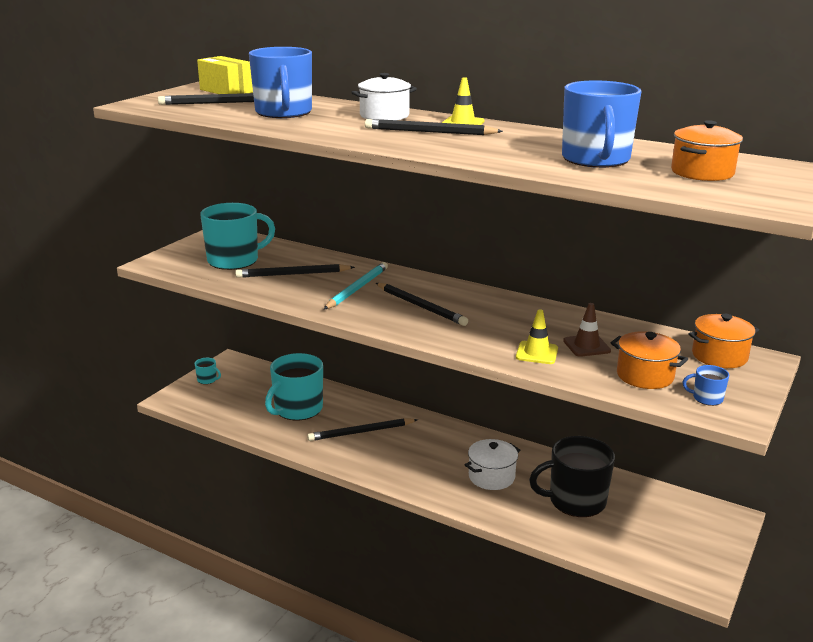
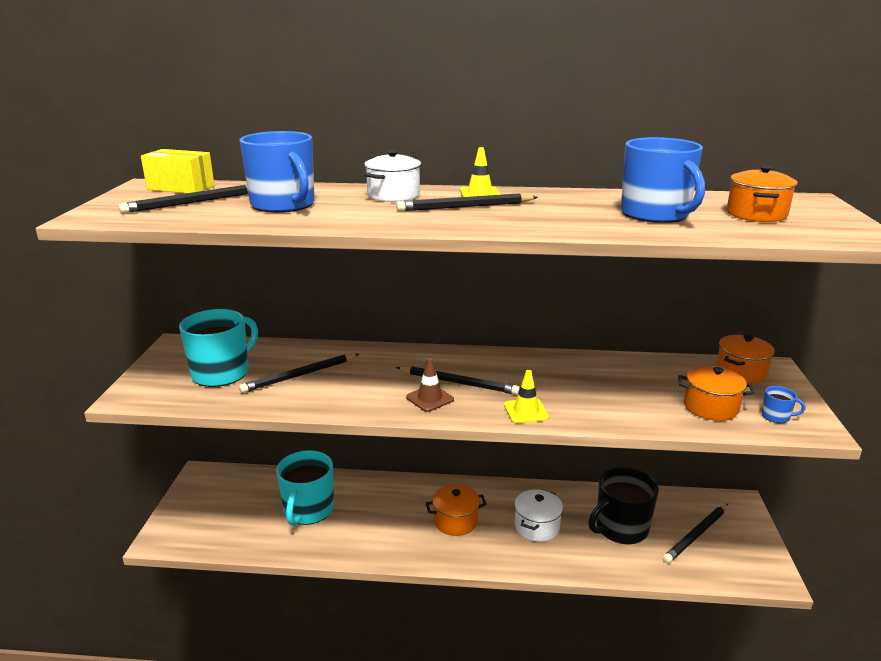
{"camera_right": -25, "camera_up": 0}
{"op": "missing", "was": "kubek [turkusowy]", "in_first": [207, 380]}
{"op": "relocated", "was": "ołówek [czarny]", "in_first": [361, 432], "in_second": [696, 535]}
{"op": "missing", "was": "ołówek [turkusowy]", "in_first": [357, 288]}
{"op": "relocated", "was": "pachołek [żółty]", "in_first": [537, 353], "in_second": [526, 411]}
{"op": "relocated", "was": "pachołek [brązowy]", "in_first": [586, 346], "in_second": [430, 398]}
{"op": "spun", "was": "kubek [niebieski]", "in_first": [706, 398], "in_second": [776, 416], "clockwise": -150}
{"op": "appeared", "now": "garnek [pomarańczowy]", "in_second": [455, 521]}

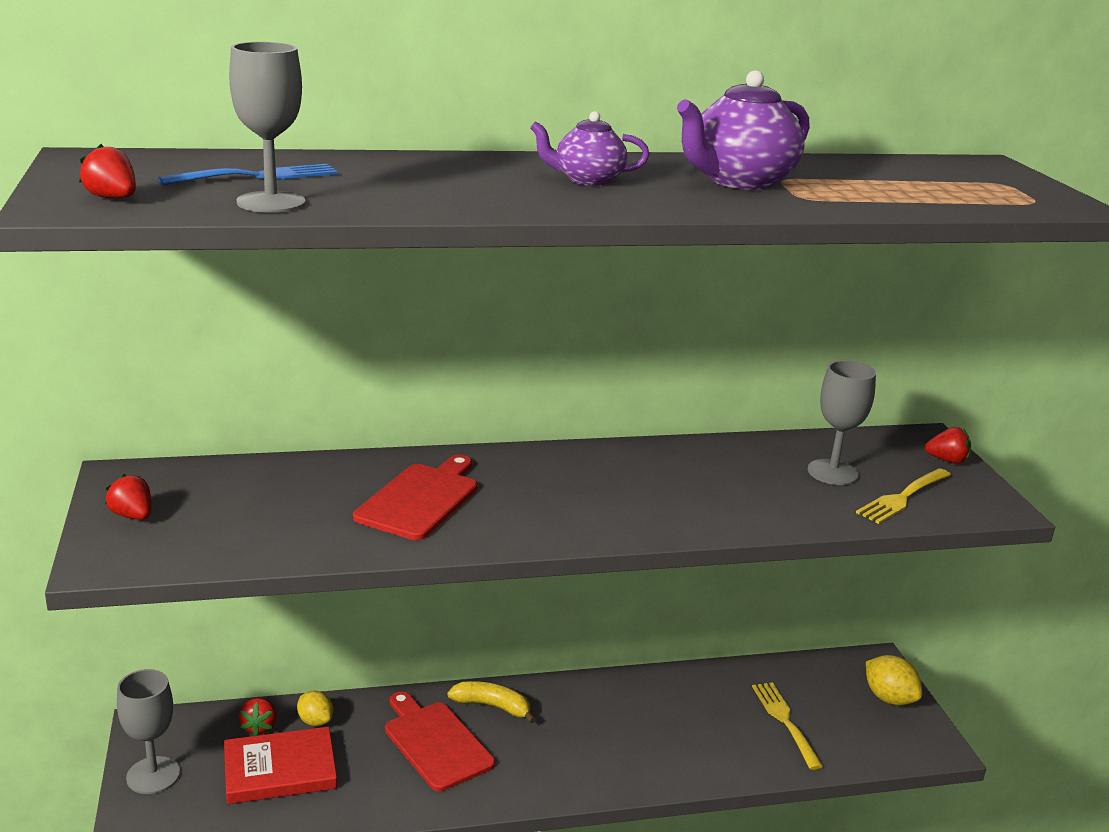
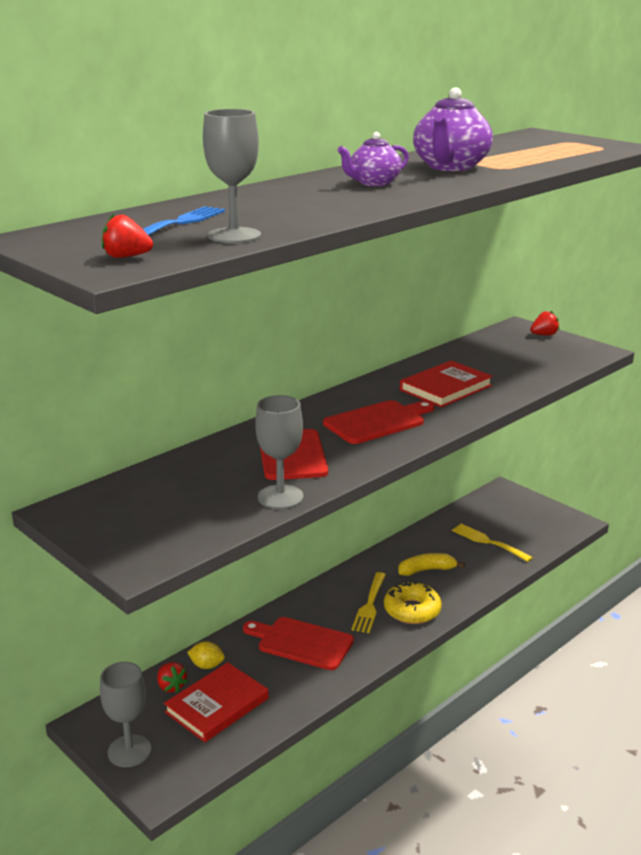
{"camera_right": -30, "camera_up": 0}
{"op": "missing", "was": "truskawka [czerwony]", "in_first": [132, 516]}
{"op": "relocated", "was": "banan [żółty]", "in_first": [492, 706], "in_second": [427, 570]}
{"op": "relocated", "was": "kielich [szary]", "in_first": [832, 472], "in_second": [280, 497]}
{"op": "relocated", "was": "widelec [żółty]", "in_first": [902, 497], "in_second": [369, 605]}
{"op": "missing", "was": "cytryna [żółty]", "in_first": [889, 698]}
{"op": "appeared", "now": "deska do krojenia [czerwony]", "in_second": [378, 422]}
{"op": "appeared", "now": "donut [żółty]", "in_second": [412, 610]}
{"op": "appeared", "now": "książka [czerwony]", "in_second": [445, 388]}

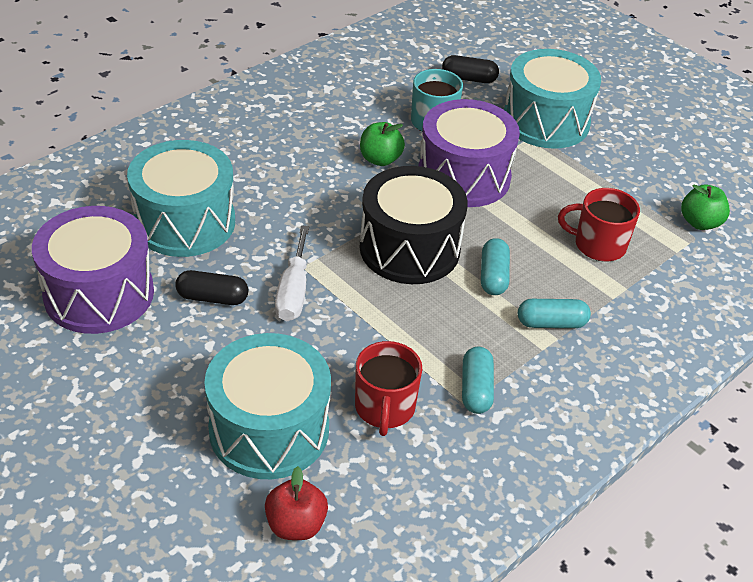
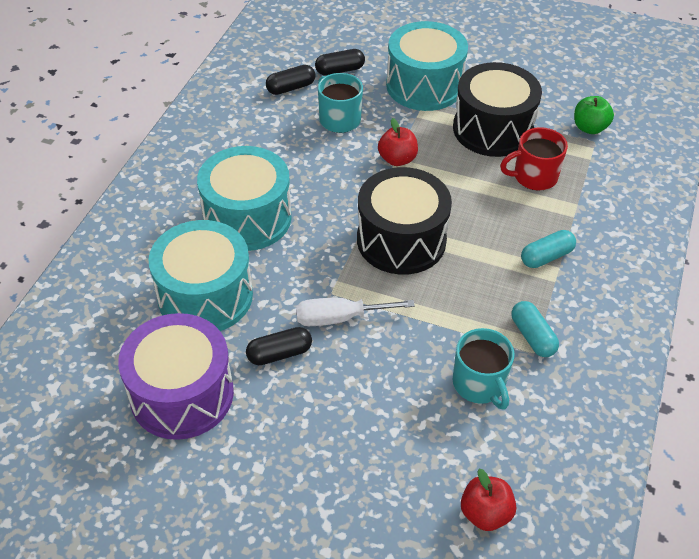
{"camera_right": -25, "camera_up": 5}
{"op": "relocated", "was": "bęben [turkusowy]", "in_first": [269, 429], "in_second": [247, 218]}
{"op": "spun", "was": "śrubokręt [biały]", "in_first": [293, 291], "in_second": [339, 318], "clockwise": 105}
{"op": "colour", "was": "kubek [czerwony]", "now": "kubek [turkusowy]", "in_first": [384, 408], "in_second": [479, 384]}
{"op": "missing", "was": "jabłko [zielony]", "in_first": [380, 159]}
{"op": "exchanged", "was": "bęben [fioletowy]", "now": "jabłko [czerwony]", "in_first": [464, 176], "in_second": [397, 159]}
{"op": "missing", "was": "kapsułka [turkusowy]", "in_first": [493, 276]}
{"op": "appeared", "now": "kapsułka [czarny]", "in_second": [291, 88]}
{"op": "appeared", "now": "bęben [czarny]", "in_second": [492, 129]}

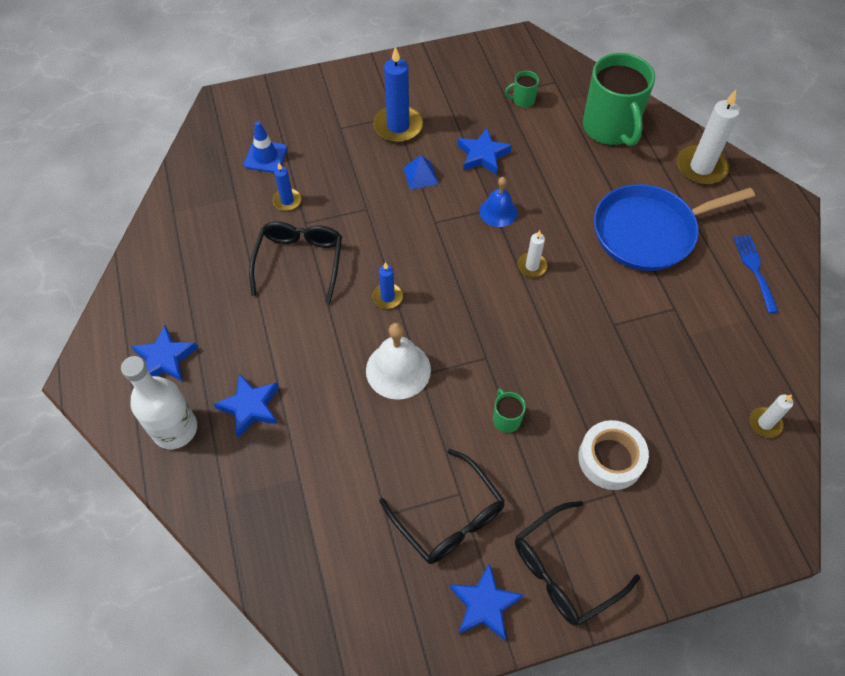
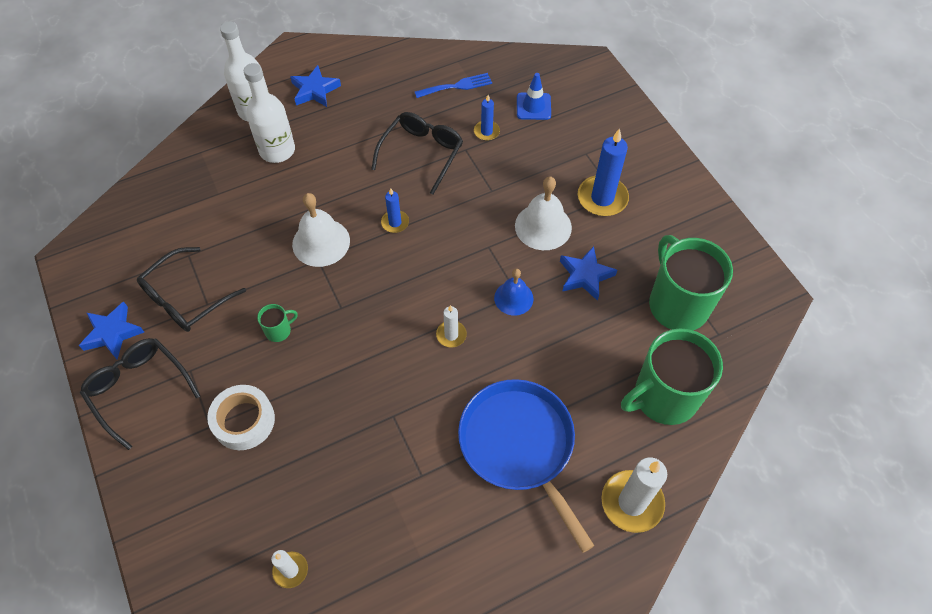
{"camera_right": 80, "camera_up": 0}
{"op": "exchanged", "was": "gwiazda [niebieski]", "now": "butelka [biały]", "in_first": [250, 407], "in_second": [277, 150]}
{"op": "spun", "was": "okulary [czarny]", "in_first": [300, 262], "in_second": [422, 153], "clockwise": -60}
{"op": "exchanged", "was": "piramida [niebieski]", "now": "dzwonek [biały]", "in_first": [420, 175], "in_second": [543, 226]}
{"op": "size", "was": "kubek [zielony]", "in_first": [523, 100], "in_second": [677, 304], "ratio": 2.4}
{"op": "relocated", "was": "widelec [niebieski]", "in_first": [754, 269], "in_second": [457, 86]}

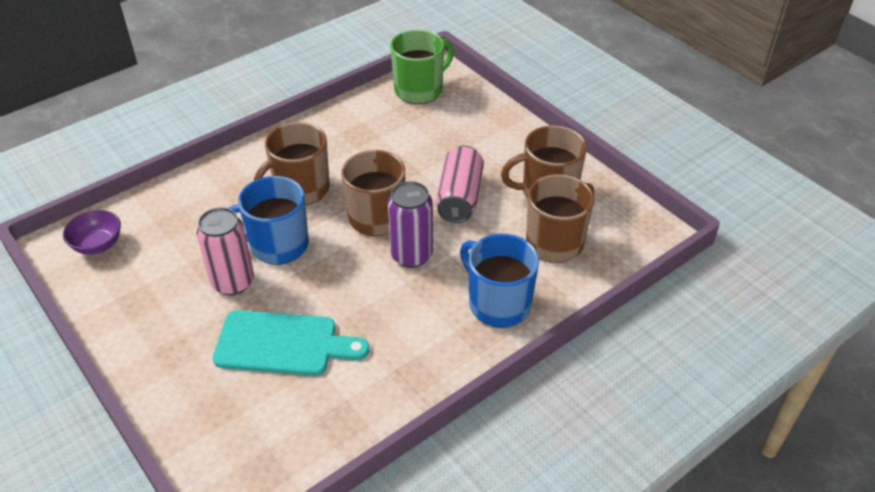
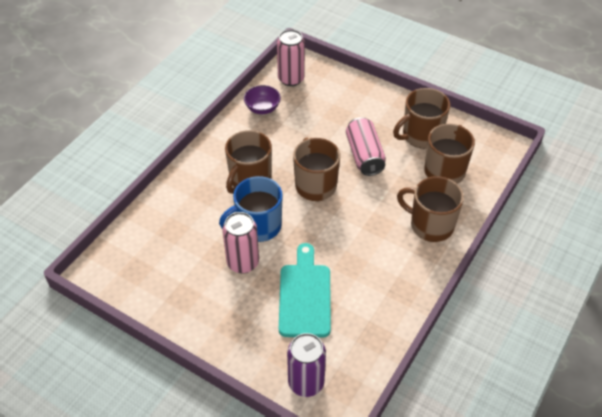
{"camera_right": -20, "camera_up": 5}
{"op": "relocated", "was": "miska [fioletowy]", "in_first": [98, 245], "in_second": [262, 108]}
{"op": "spun", "was": "deska do krojenia [turkusowy]", "in_first": [283, 344], "in_second": [304, 296], "clockwise": -75}
{"op": "relocated", "was": "puszka [fioletowy]", "in_first": [411, 255], "in_second": [306, 382]}
{"op": "exchanged", "was": "kubek [zielony]", "now": "puszka [różowy]", "in_first": [420, 89], "in_second": [291, 79]}
{"op": "colour", "was": "kubek [niebieski]", "now": "kubek [brązowy]", "in_first": [498, 304], "in_second": [430, 225]}

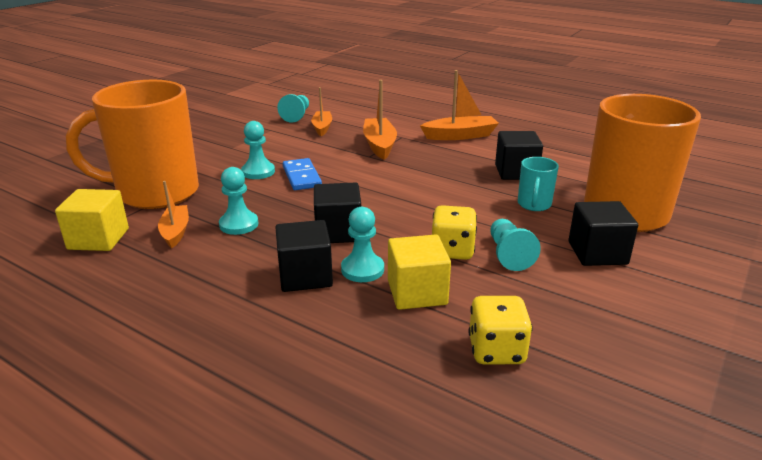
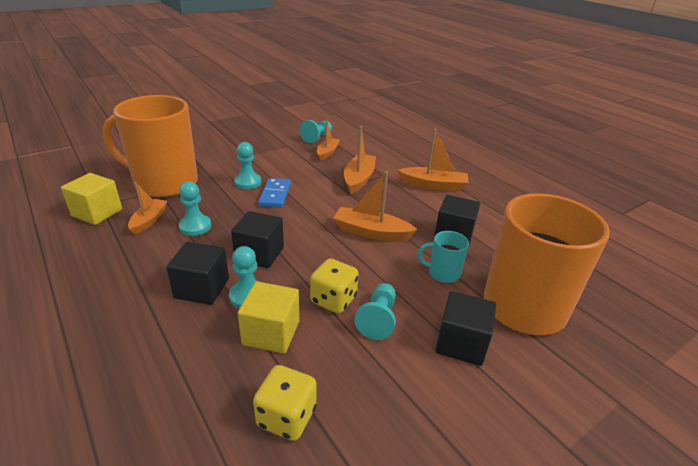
{"camera_right": 20, "camera_up": 5}
{"op": "spun", "was": "kubek [turkusowy]", "in_first": [534, 205], "in_second": [442, 273], "clockwise": 60}
{"op": "appeared", "now": "łódka [pomarańczowy]", "in_second": [371, 232]}

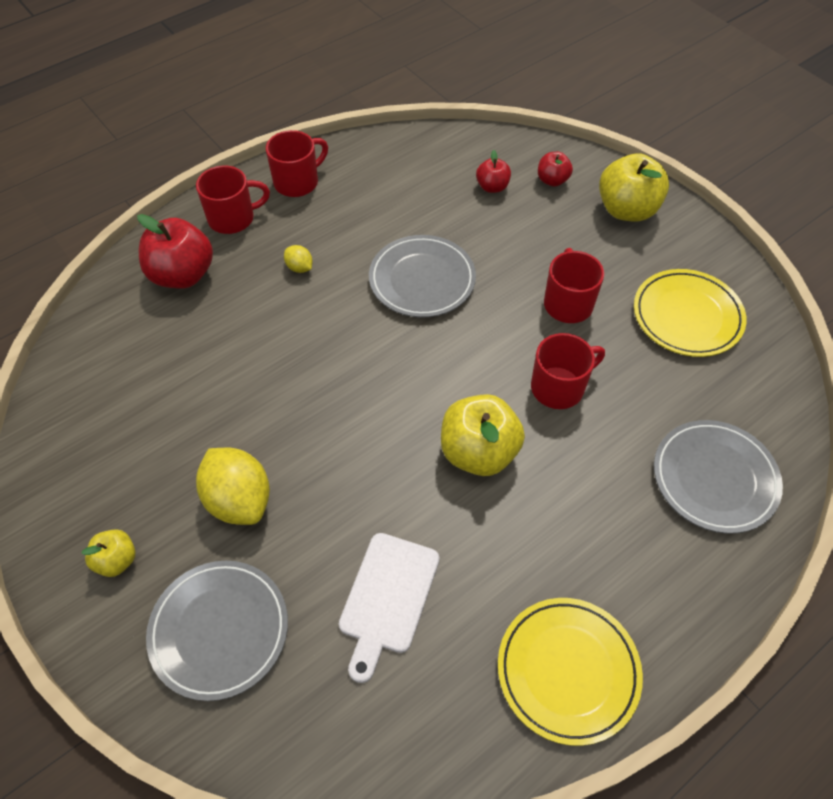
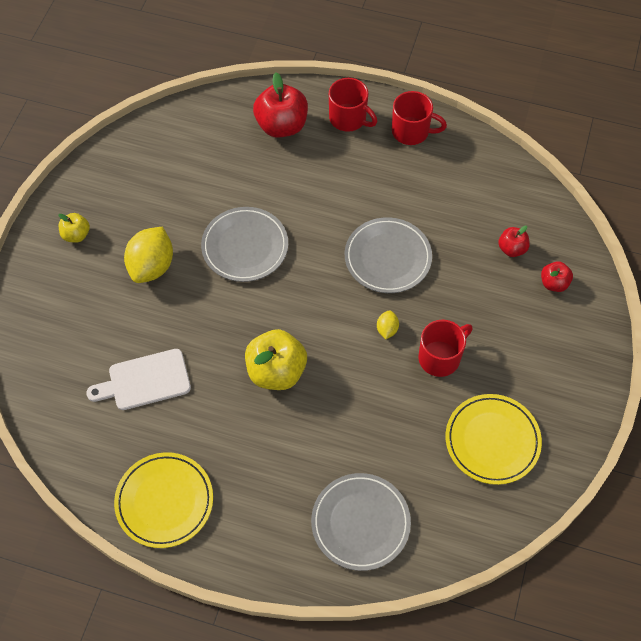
{"camera_right": 55, "camera_up": 5}
{"op": "relocated", "was": "talerz [szary]", "in_first": [219, 630], "in_second": [245, 247]}
{"op": "relocated", "was": "cytryna [żółty]", "in_first": [299, 267], "in_second": [387, 329]}
{"op": "missing", "was": "kubek [czerwony]", "in_first": [559, 387]}
{"op": "missing", "was": "jabłko [żółty]", "in_first": [626, 210]}

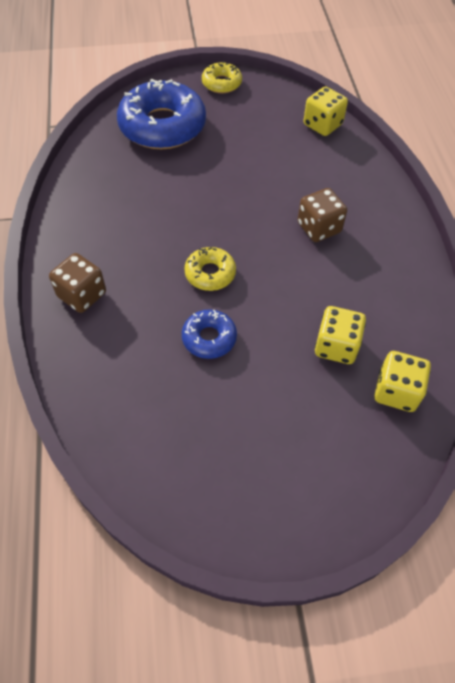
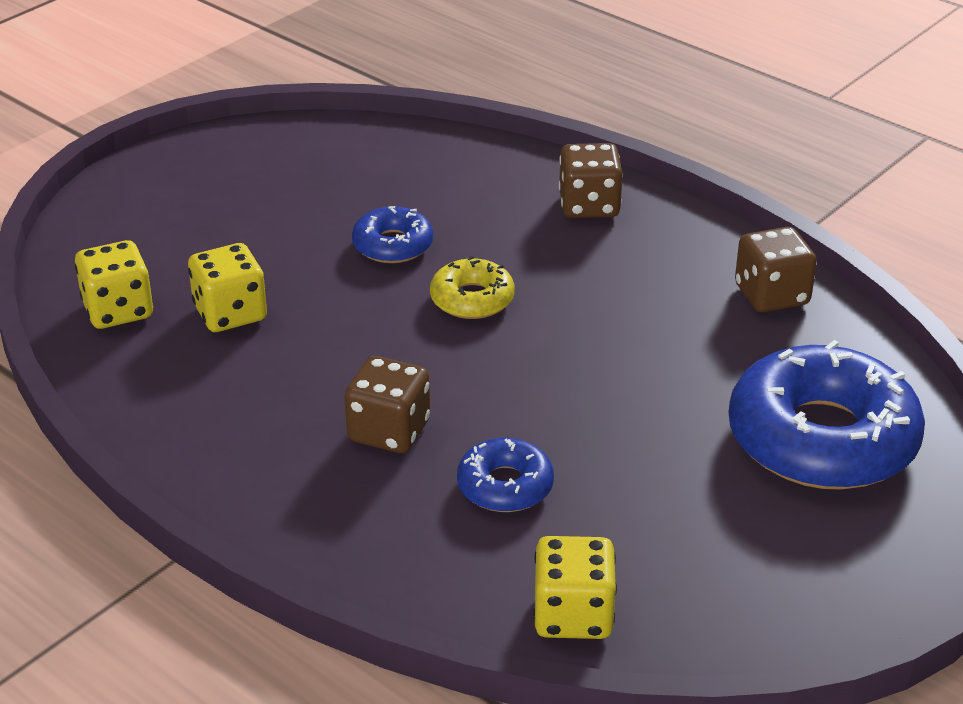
{"camera_right": 140, "camera_up": -20}
{"op": "missing", "was": "donut [żółty]", "in_first": [221, 83]}
{"op": "appeared", "now": "donut [niebieski]", "in_second": [505, 486]}
{"op": "appeared", "now": "kostka do gry [brązowy]", "in_second": [771, 295]}

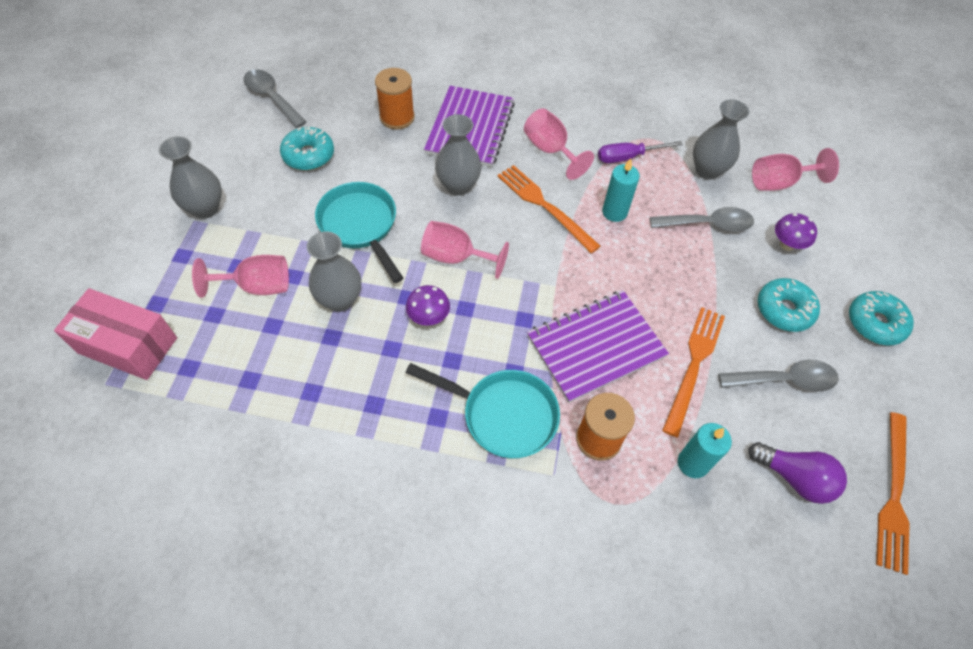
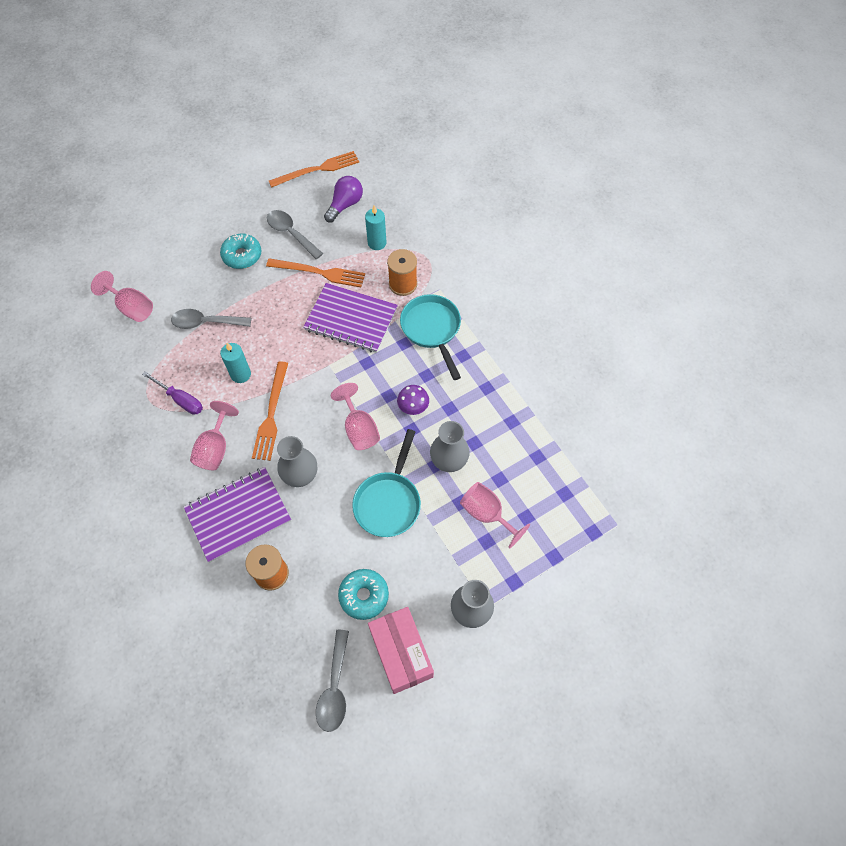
{"camera_right": -130, "camera_up": 5}
{"op": "relocated", "was": "pudełko [różowy]", "in_first": [127, 345], "in_second": [401, 653]}
{"op": "spun", "was": "łyżka [szary]", "in_first": [708, 224], "in_second": [206, 322], "clockwise": -45}
{"op": "spun", "was": "widelec [pomarańczowy]", "in_first": [694, 365], "in_second": [319, 273], "clockwise": -150}
{"op": "missing", "was": "wazon [szary]", "in_first": [707, 170]}
{"op": "spun", "was": "żarówka [fioletowy]", "in_first": [794, 478], "in_second": [345, 205], "clockwise": 45}
{"op": "missing", "was": "grzyb [fioletowy]", "in_first": [787, 244]}
{"op": "missing", "was": "donut [turkusowy]", "in_first": [875, 323]}

